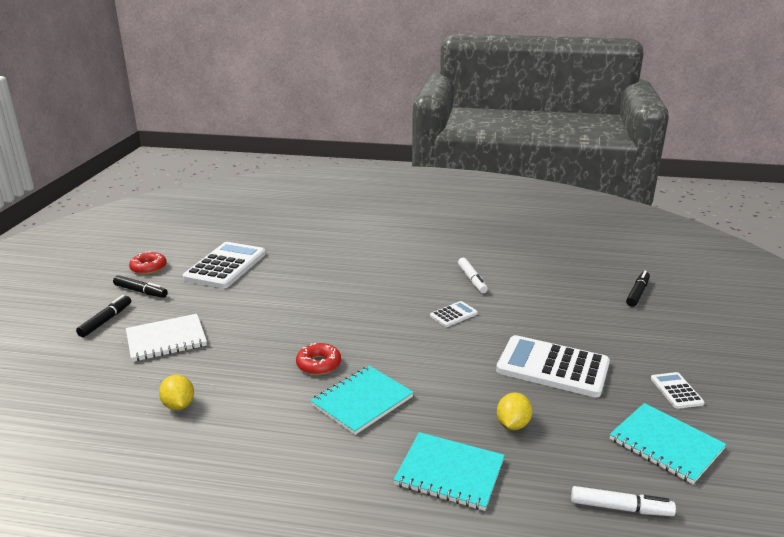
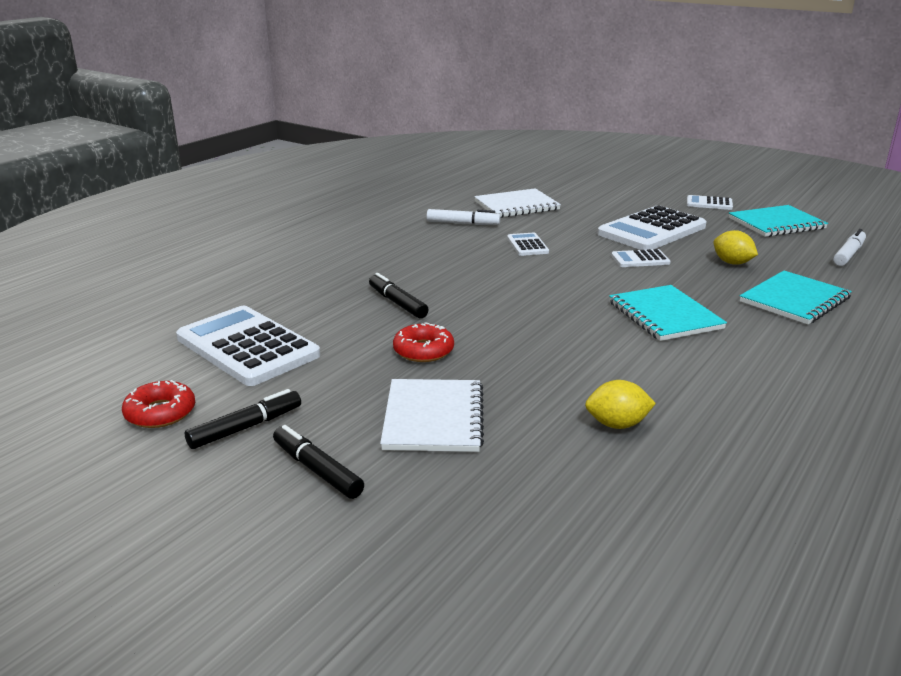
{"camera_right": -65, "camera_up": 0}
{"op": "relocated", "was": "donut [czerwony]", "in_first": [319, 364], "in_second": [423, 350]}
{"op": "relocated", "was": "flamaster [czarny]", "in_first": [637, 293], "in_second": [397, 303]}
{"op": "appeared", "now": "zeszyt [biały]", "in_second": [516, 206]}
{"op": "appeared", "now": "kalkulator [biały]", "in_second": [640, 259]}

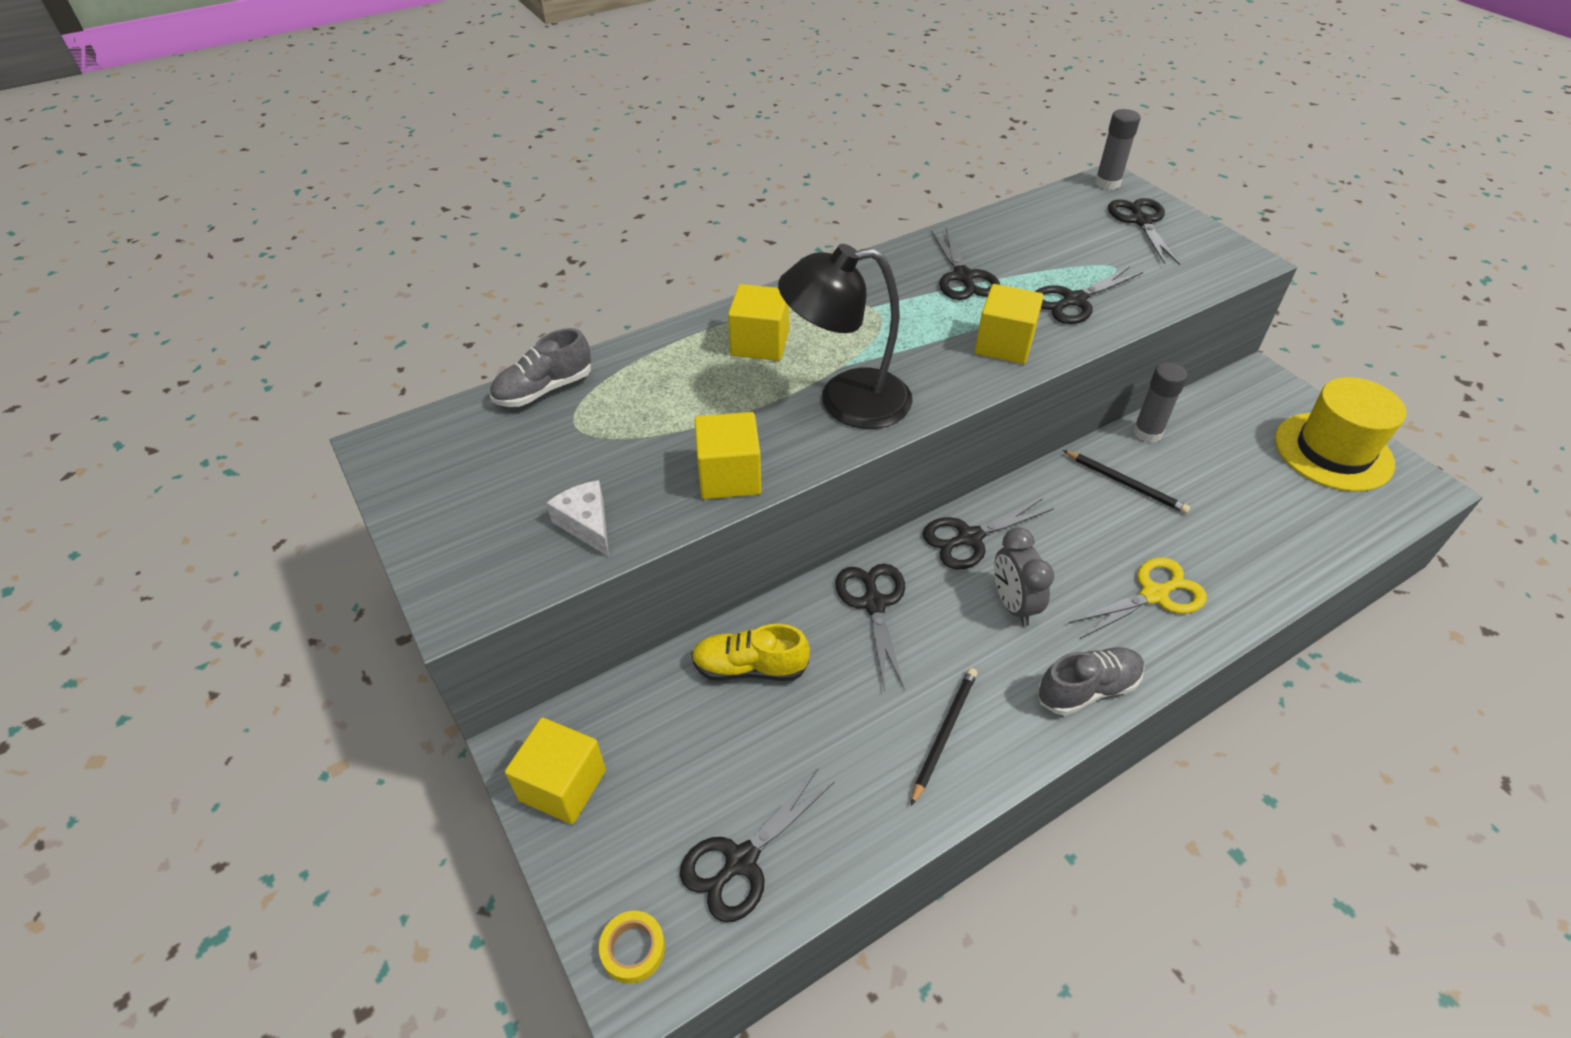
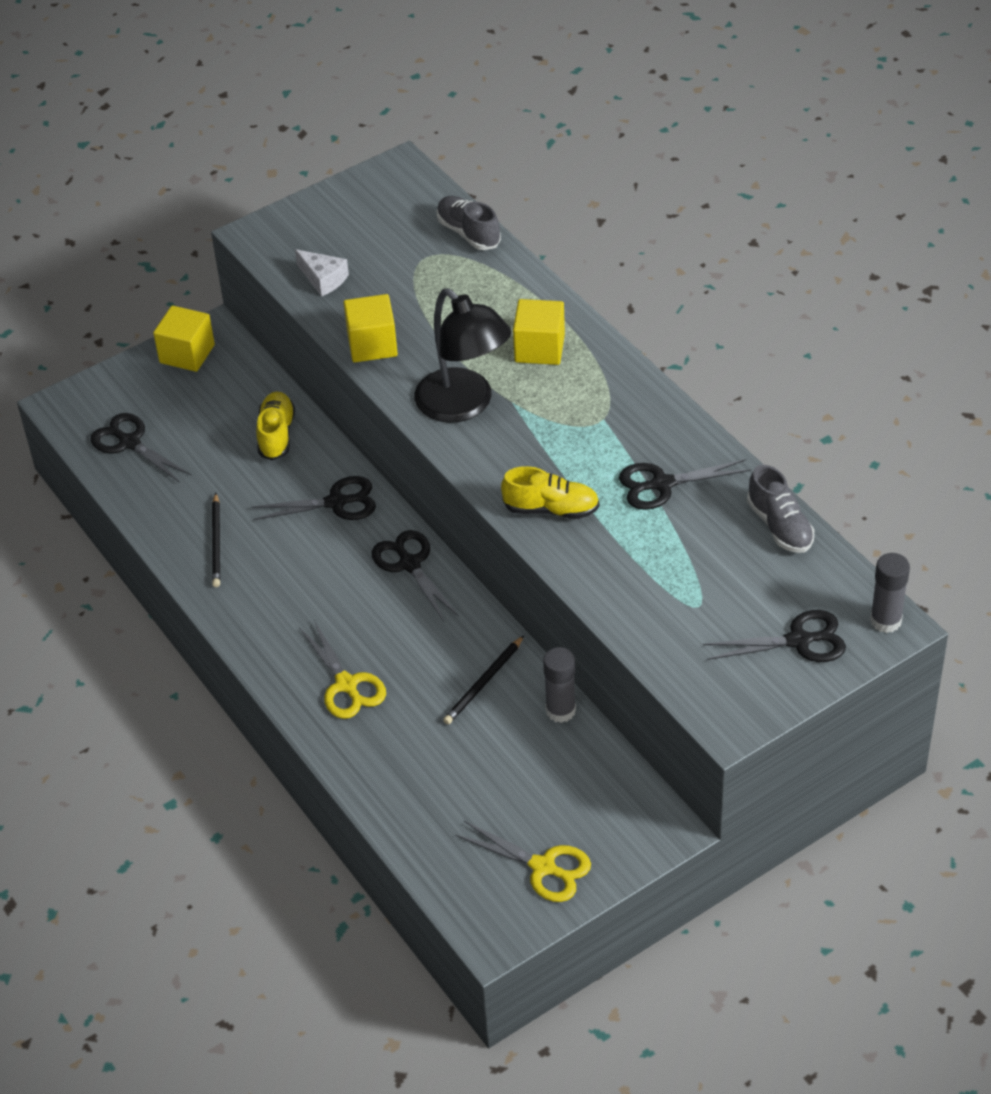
{"camera_right": 90, "camera_up": 0}
{"op": "spun", "was": "ser [biały]", "in_first": [586, 524], "in_second": [323, 279], "clockwise": 75}
{"op": "missing", "was": "taśma klejąca [żółty]", "in_first": [633, 949]}
{"op": "spun", "was": "lampka [czarny]", "in_first": [846, 401], "in_second": [464, 405], "clockwise": 150}
{"op": "spun", "was": "ołówek [czarny]", "in_first": [944, 733], "in_second": [216, 543], "clockwise": 60}
{"op": "exchanged", "was": "sześcian [żółty]", "now": "but [żółty]", "in_first": [1004, 345], "in_second": [551, 509]}
{"op": "missing", "was": "budzik [szary]", "in_first": [1013, 604]}
{"op": "missing", "was": "nożyczki [czarny]", "in_first": [1074, 300]}
{"op": "relocated", "was": "but [szary]", "in_first": [1087, 689], "in_second": [780, 526]}
{"op": "exchanged", "was": "kapelusz [żółty]", "now": "nożyczki [żółty]", "in_first": [1333, 451], "in_second": [543, 867]}

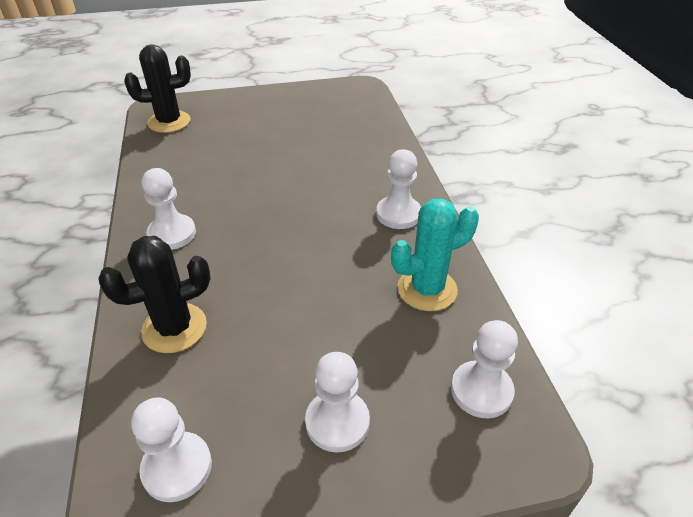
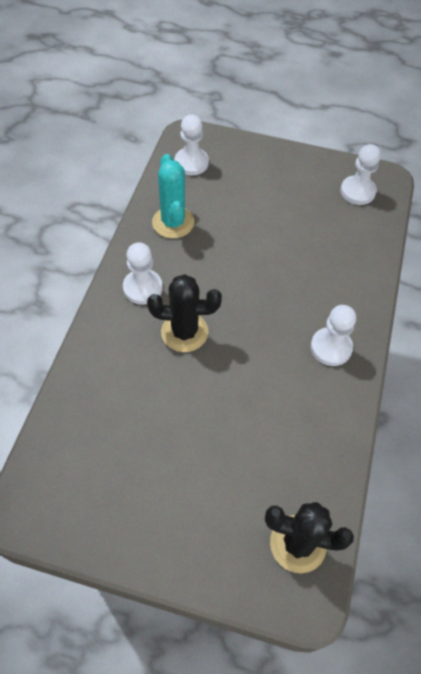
{"camera_right": -155, "camera_up": 15}
{"op": "relocated", "was": "kaktus [czarny]", "in_first": [174, 328], "in_second": [184, 332]}
{"op": "missing", "was": "pionek [biały]", "in_first": [337, 422]}
{"op": "spun", "was": "kaktus [turkusowy]", "in_first": [427, 289], "in_second": [173, 222], "clockwise": 75}

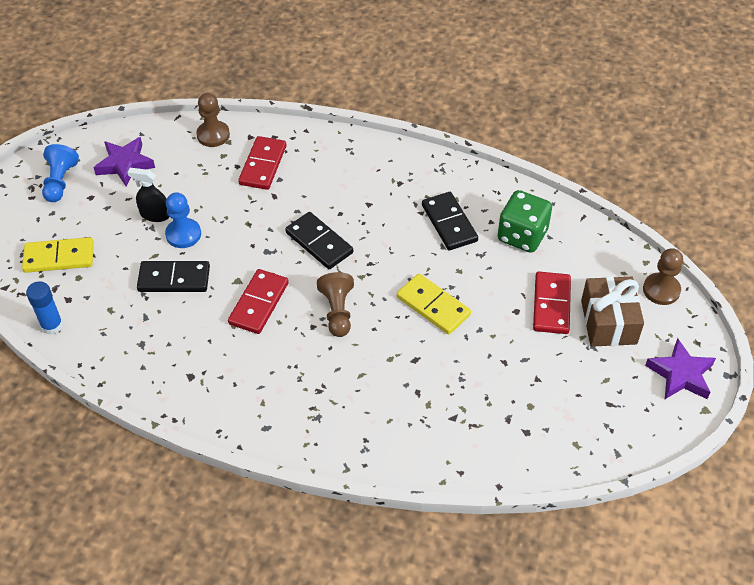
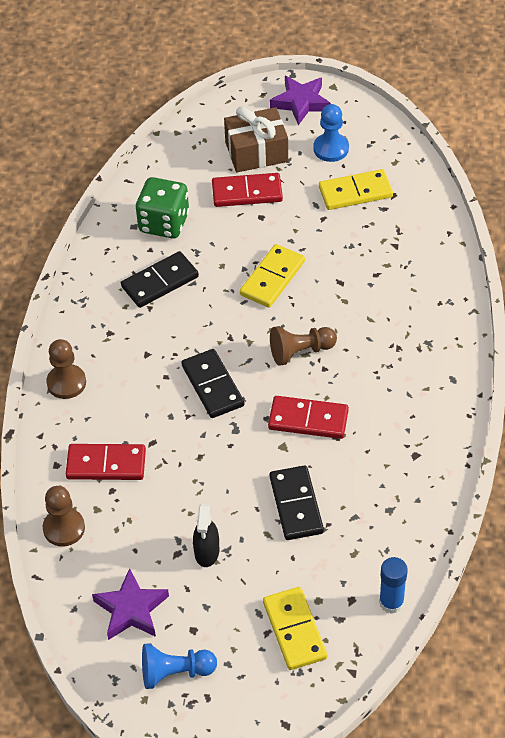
{"camera_right": -100, "camera_up": 0}
{"op": "relocated", "was": "pionek [niebieski]", "in_first": [183, 234], "in_second": [331, 149]}
{"op": "spun", "was": "kostka domina [czarny]", "in_first": [319, 242], "in_second": [212, 386], "clockwise": -60}
{"op": "relocated", "was": "pionek [brązowy]", "in_first": [661, 290], "in_second": [66, 383]}
{"op": "appeared", "now": "kostka domina [żółty]", "in_second": [355, 192]}

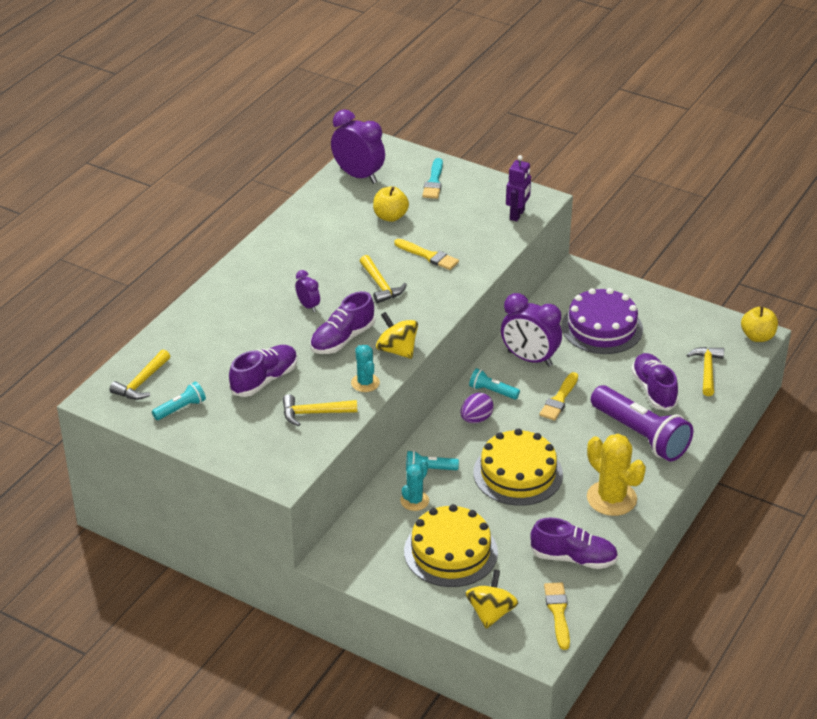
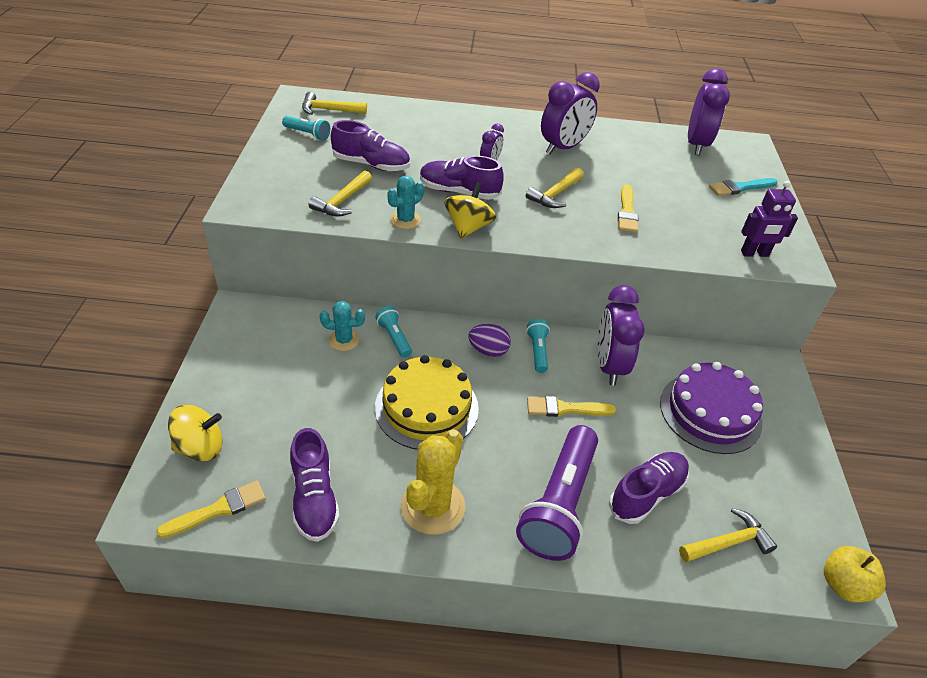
{"camera_right": 60, "camera_up": 5}
{"op": "spun", "was": "młotek [żółty]", "in_first": [313, 413], "in_second": [342, 201], "clockwise": -120}
{"op": "missing", "was": "jabłko [żółty]", "in_first": [390, 216]}
{"op": "missing", "was": "tort [żółty]", "in_first": [450, 552]}
{"op": "appeared", "now": "budzik [fioletowy]", "in_second": [563, 148]}

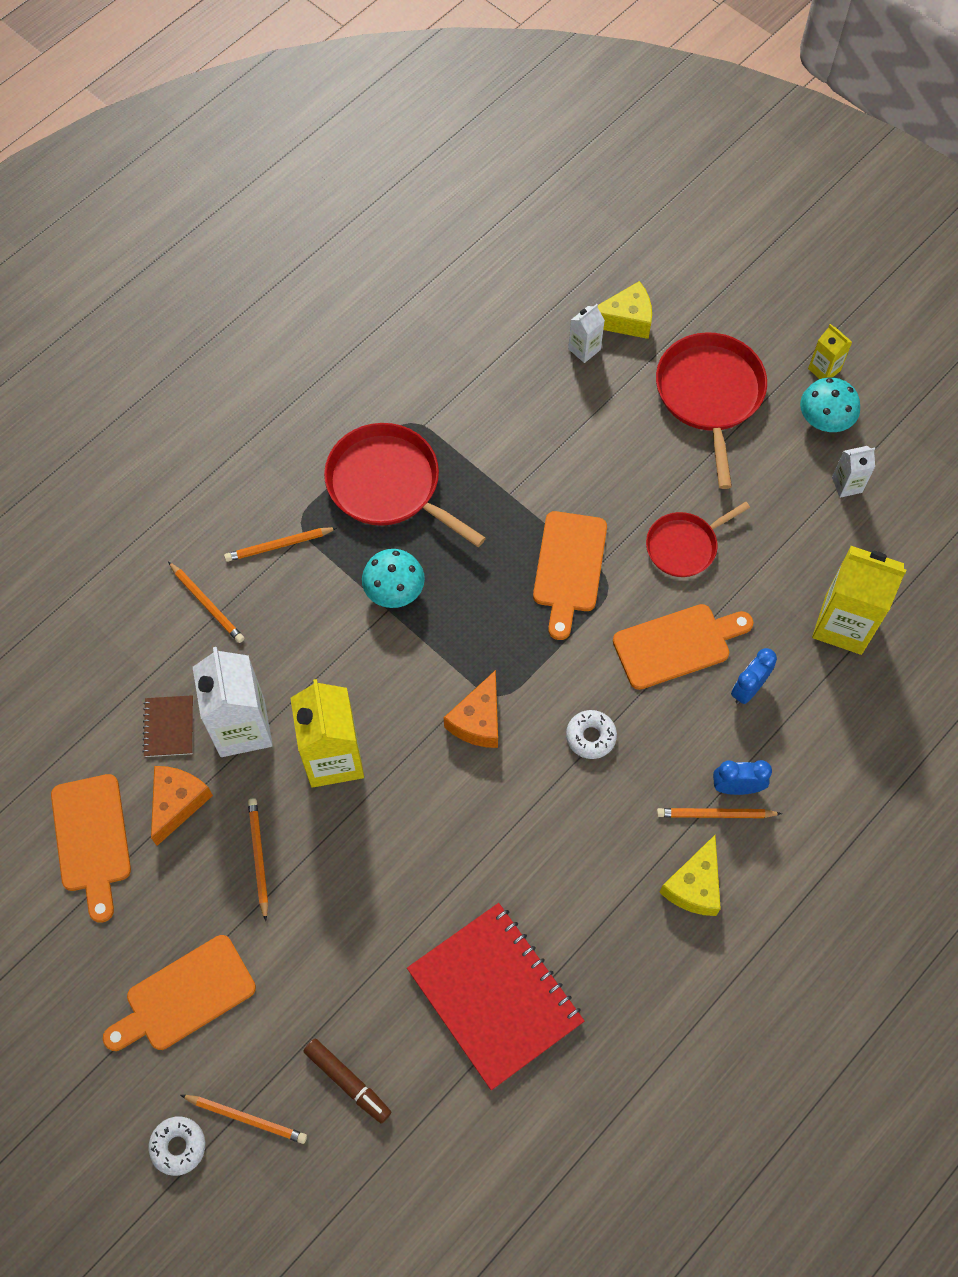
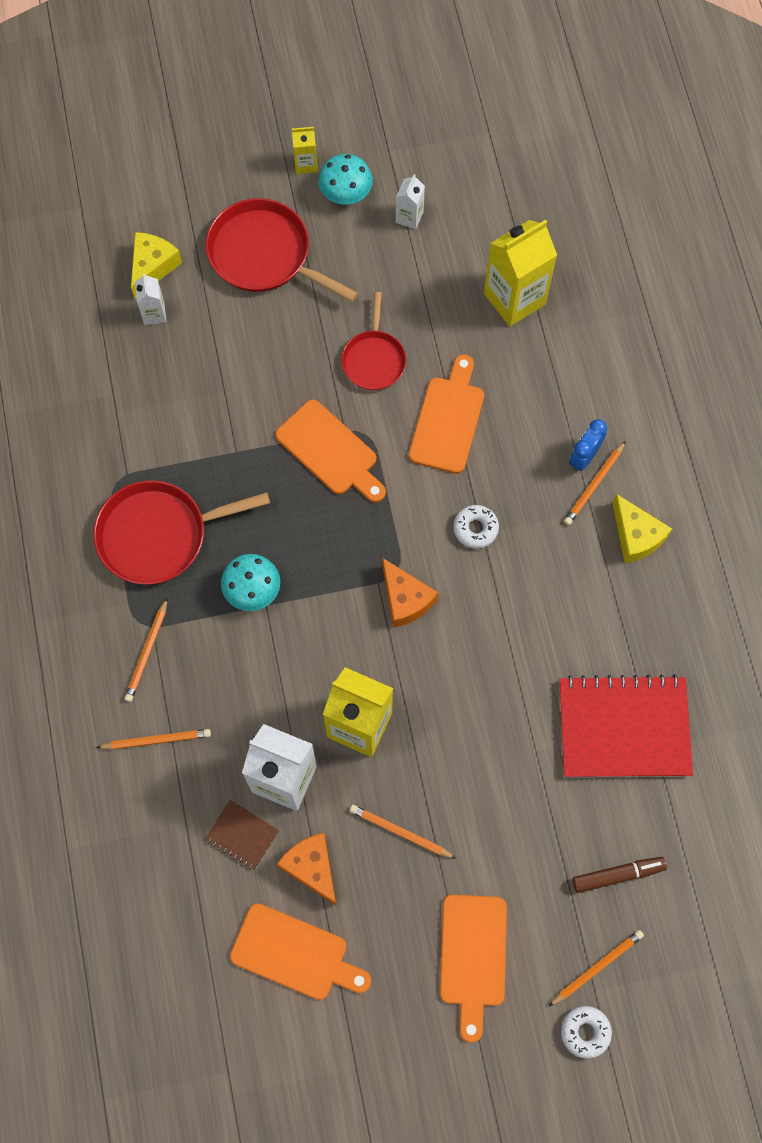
{"camera_right": -55, "camera_up": 5}
{"op": "missing", "was": "budzik [niebieski]", "in_first": [748, 689]}

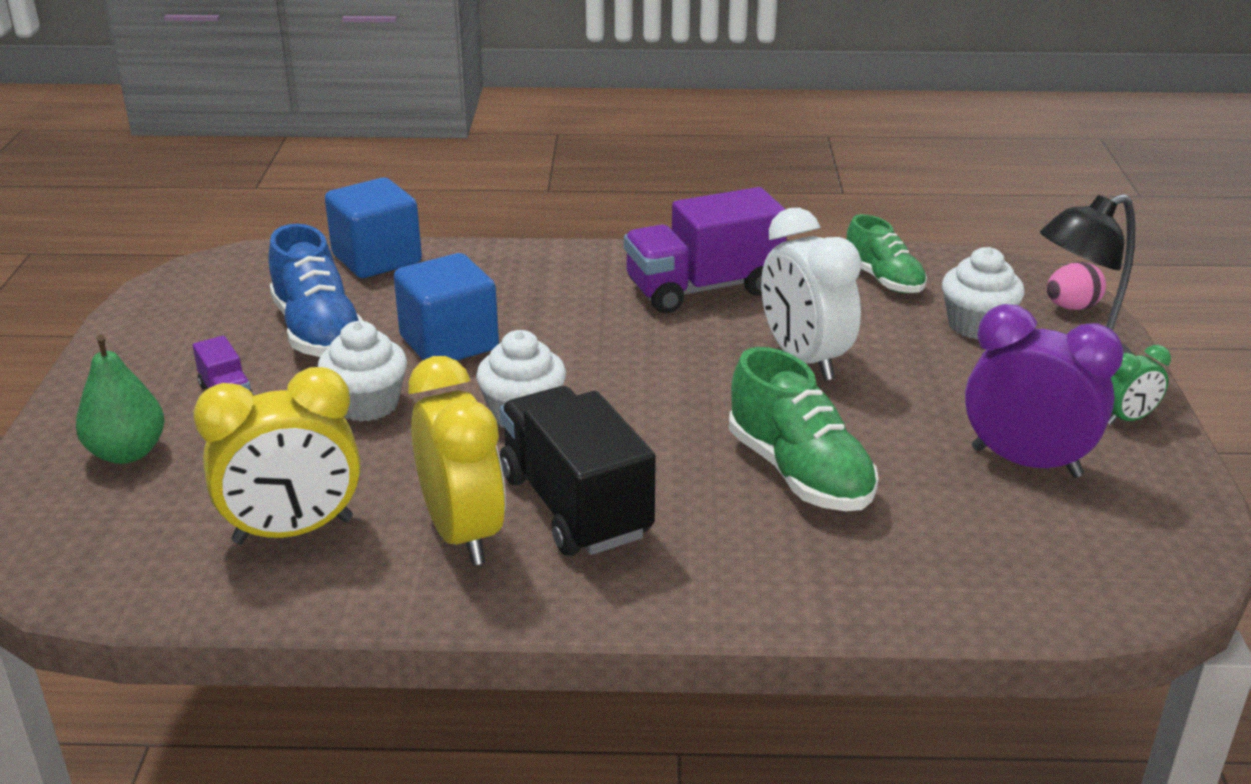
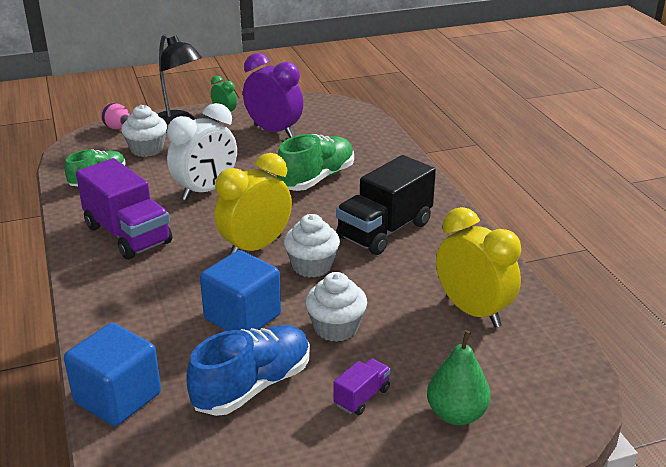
{"camera_right": -110, "camera_up": 0}
{"op": "relocated", "was": "budzik [żółty]", "in_first": [462, 533], "in_second": [255, 247]}
{"op": "spun", "was": "budzik [fioletowy]", "in_first": [1026, 462], "in_second": [274, 131], "clockwise": 120}

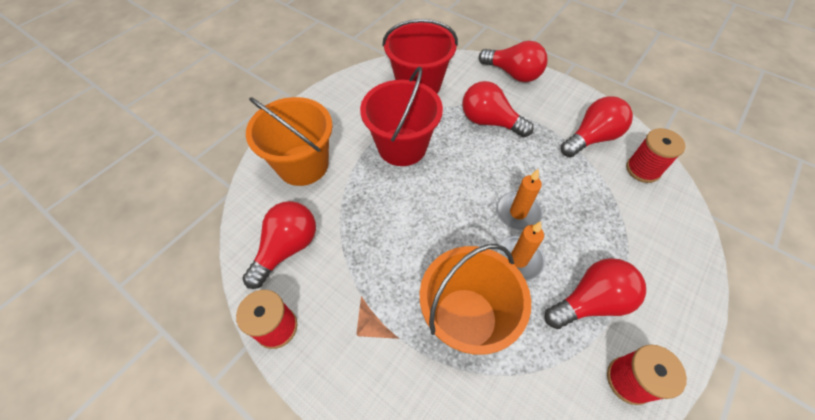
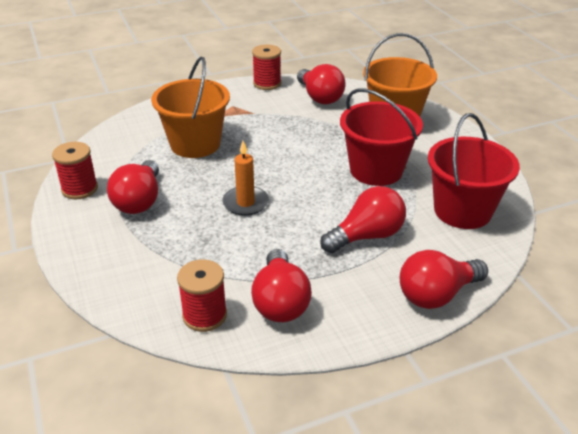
{"camera_right": 120, "camera_up": -20}
{"op": "missing", "was": "świeca [pomarańczowy]", "in_first": [518, 259]}

